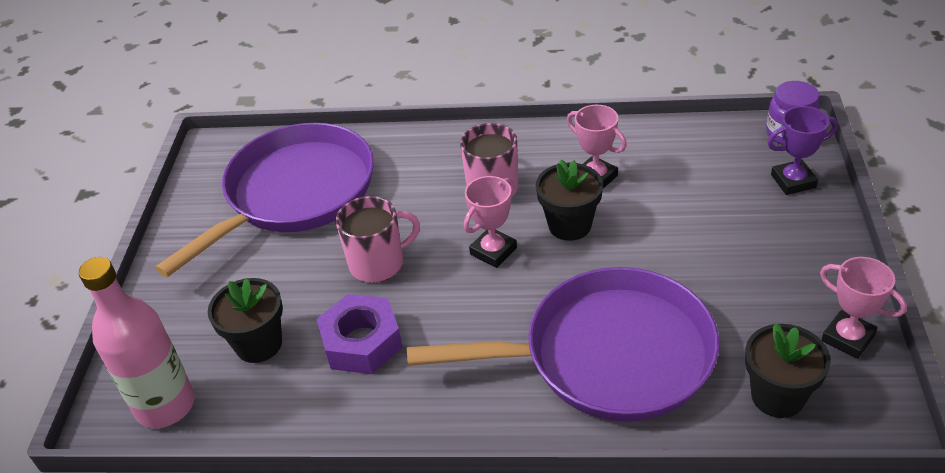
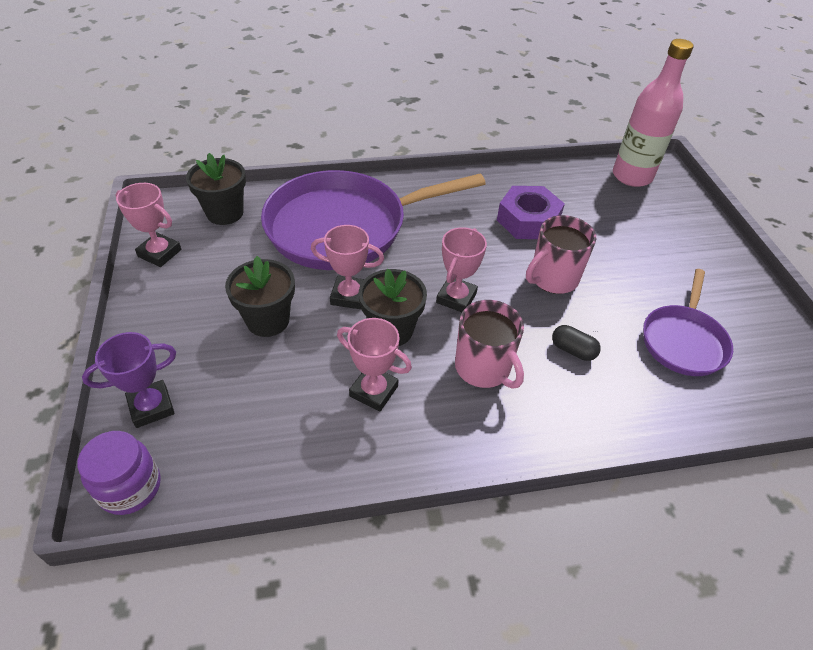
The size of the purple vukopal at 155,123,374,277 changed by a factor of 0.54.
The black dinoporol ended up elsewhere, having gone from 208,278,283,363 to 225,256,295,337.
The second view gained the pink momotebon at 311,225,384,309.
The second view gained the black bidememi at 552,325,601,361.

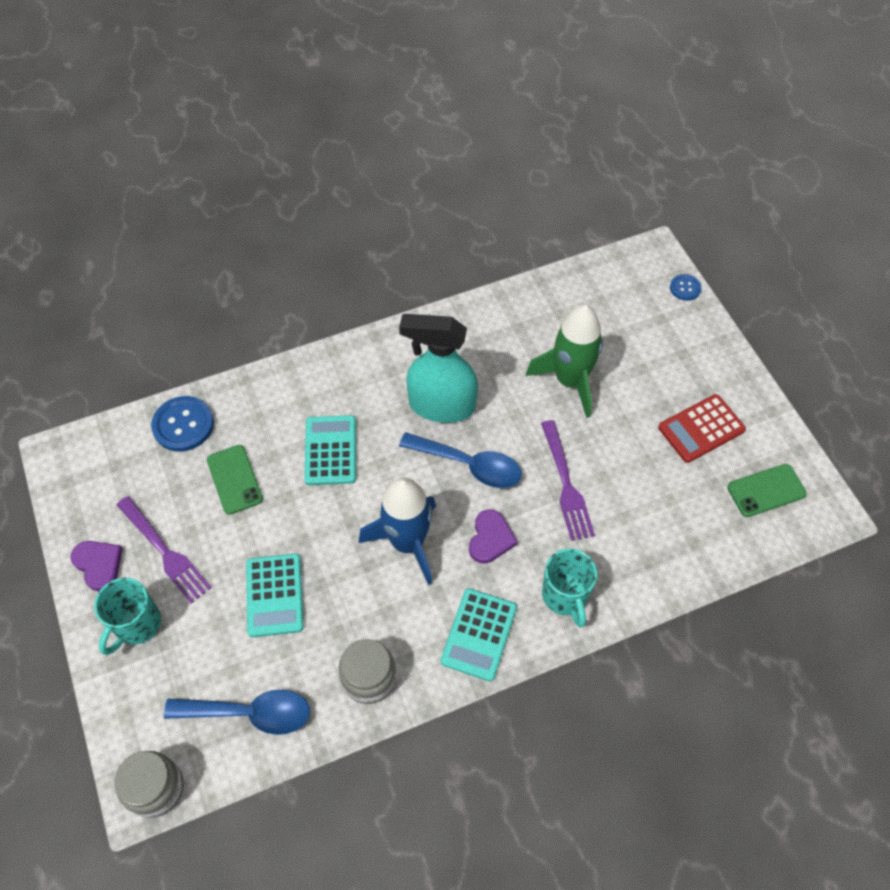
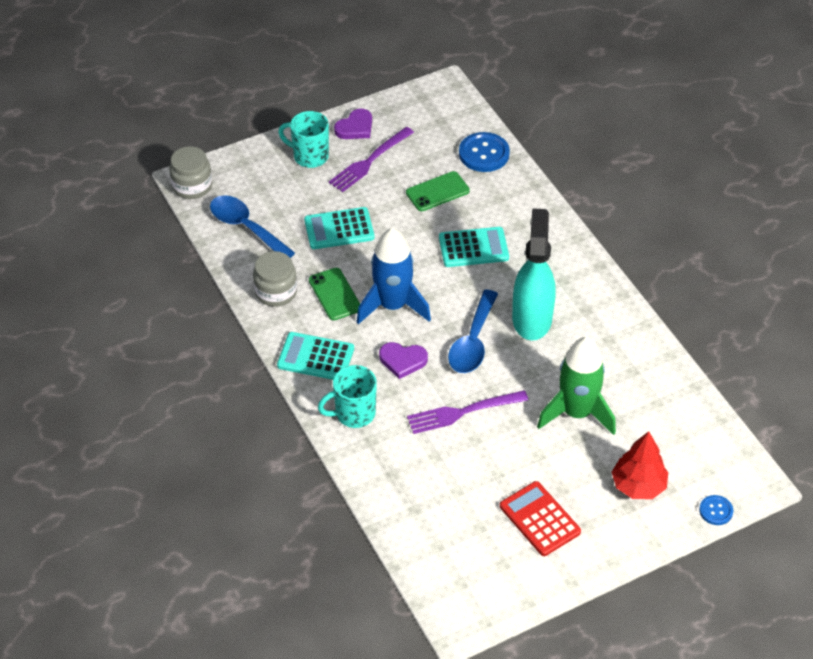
The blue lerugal at 164,690,310,735 ended up facing another way, 135 degrees clockwise from before.
The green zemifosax ended up elsewhere, having gone from 727,464,807,517 to 309,268,360,320.
The second view gained the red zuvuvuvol at 612,431,668,499.

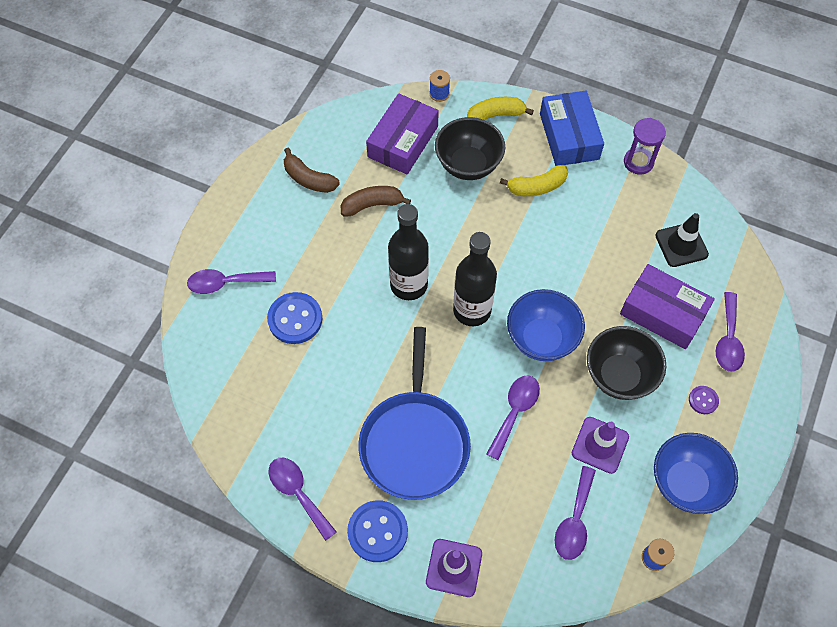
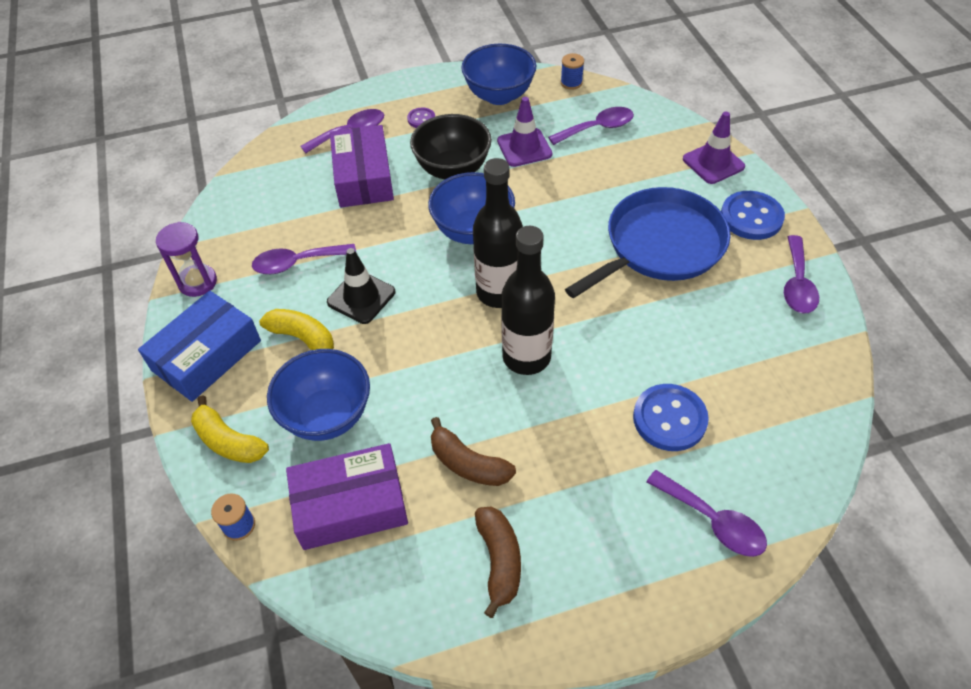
What was the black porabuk at 435,117,505,180 turned into the blue porabuk at 267,349,370,441.
The purple lerugal ended up elsewhere, having gone from 486,375,540,460 to 252,244,356,274.
The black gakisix ended up elsewhere, having gone from 655,213,709,267 to 327,248,395,324.

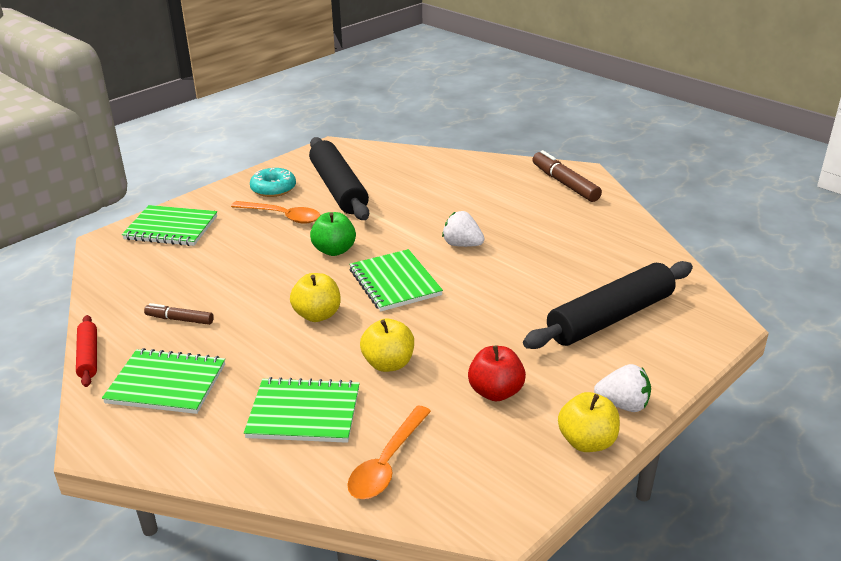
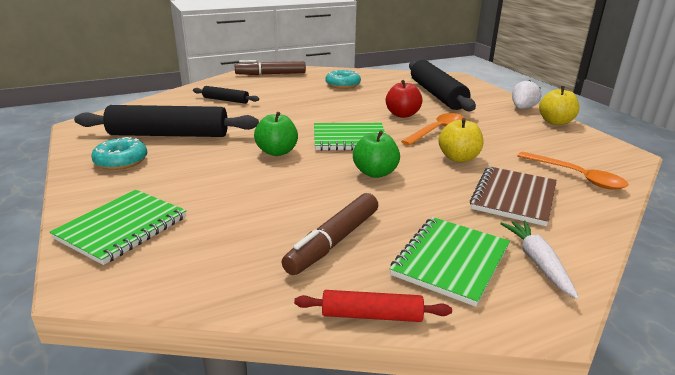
The size of the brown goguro at 144,303,214,325 changed by a factor of 1.68.
The orange lerugal ended up elsewhere, having gone from 231,201,320,224 to 401,113,464,146.
What was the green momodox at 244,377,360,443 turned into the brown momodox at 470,166,557,226.
What was the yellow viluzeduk at 290,273,341,322 turned into the green viluzeduk at 353,130,400,178.
The second view lost the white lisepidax at 442,211,484,247.
The red viluzeduk ended up elsewhere, having gone from 468,345,526,401 to 386,80,423,118.
The second view gained the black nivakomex at 193,86,259,104.
The second view gained the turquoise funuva at 325,70,361,89.
The second view gained the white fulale at 500,220,579,299.

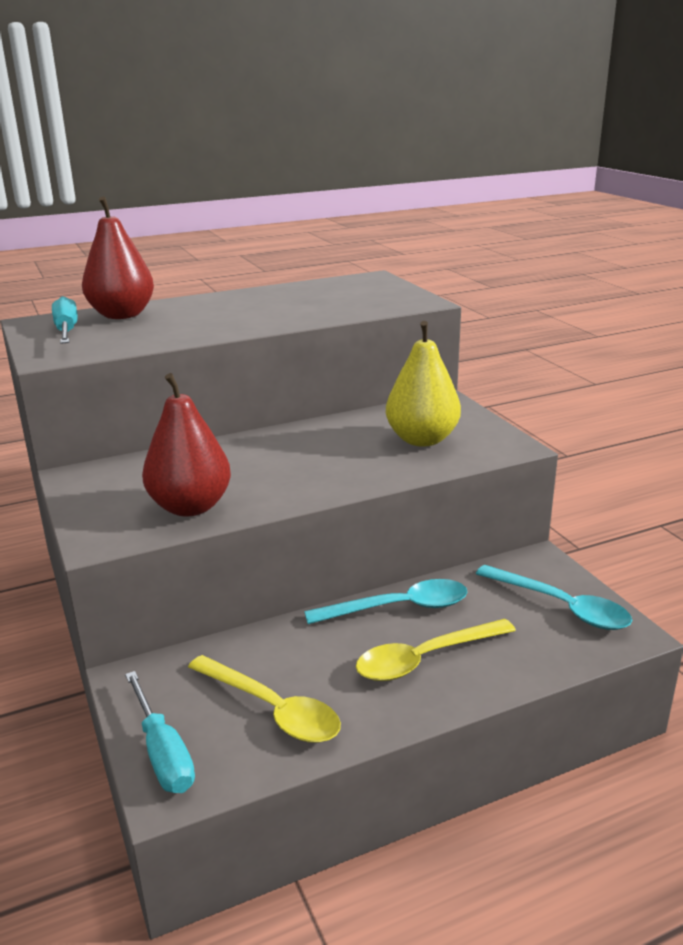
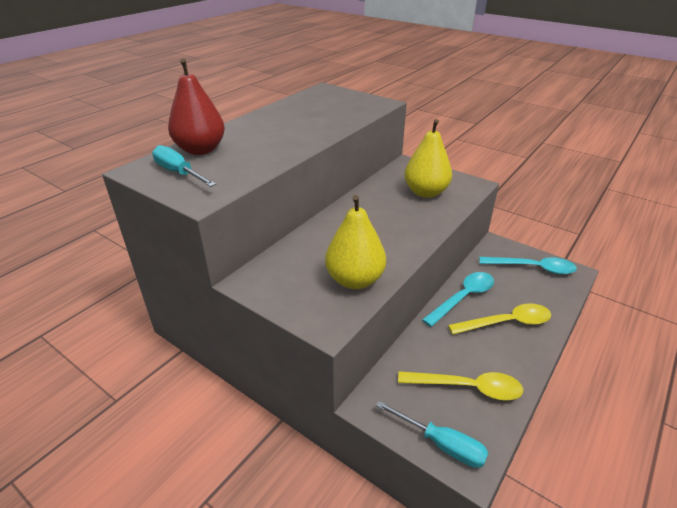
What was the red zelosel at 142,373,231,517 turned into the yellow zelosel at 325,195,386,289.
The yellow lerugal at 356,619,516,681 ended up facing another way, 135 degrees counterclockwise from before.

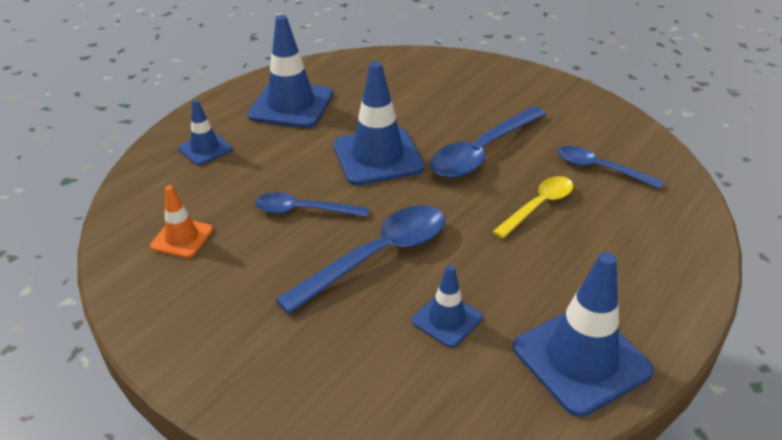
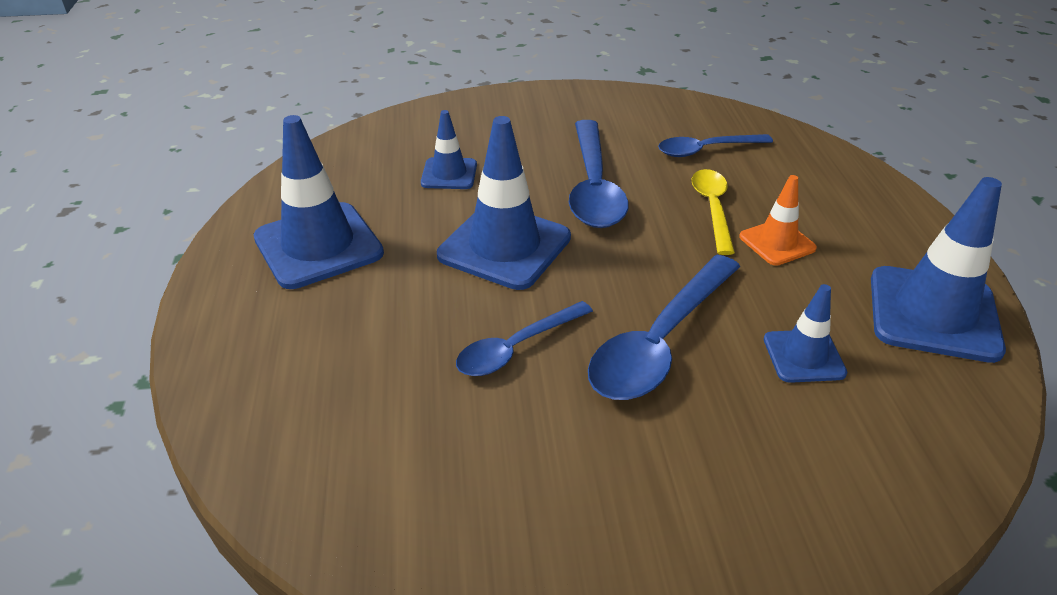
The orange gakisix ended up elsewhere, having gone from 150,185,213,258 to 739,175,817,266.
The blue gakisix ended up elsewhere, having gone from 178,99,233,165 to 421,110,477,189.
The blue lerugal at 275,205,445,315 ended up facing another way, 150 degrees counterclockwise from before.

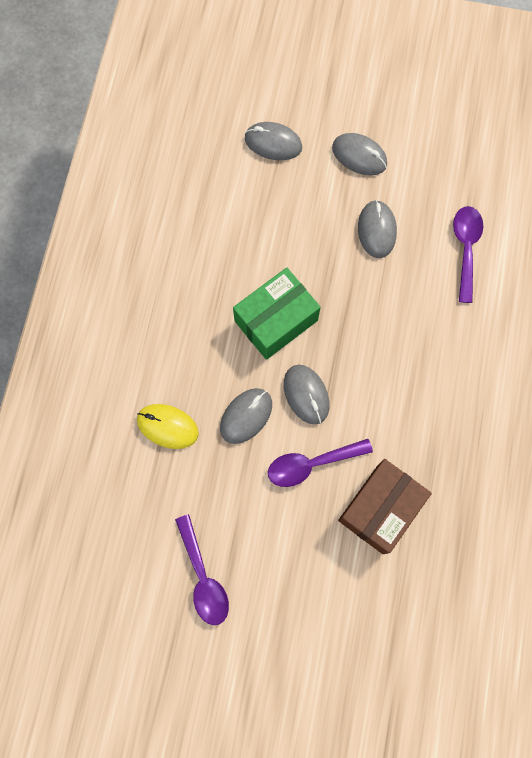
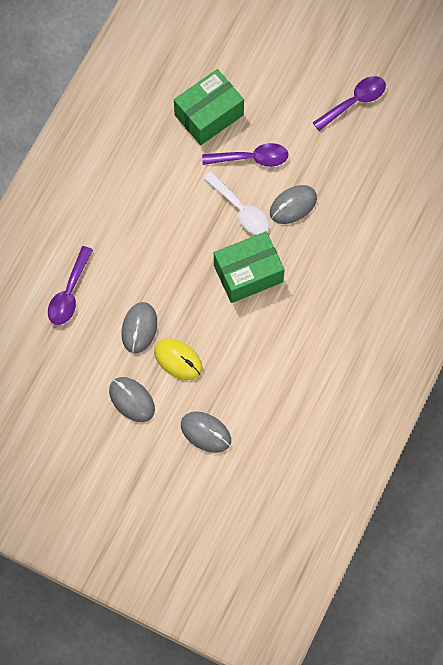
The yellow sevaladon ended up elsewhere, having gone from 137,404,199,449 to 154,338,203,380.
The purple lerugal at 175,514,229,625 ended up facing another way, 60 degrees clockwise from before.
Where the grey sevaladon stood at 284,365,329,424, the white lerugal came to stand at 203,171,269,235.
What was the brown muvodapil at 338,459,432,554 turned into the green muvodapil at 174,69,244,145.

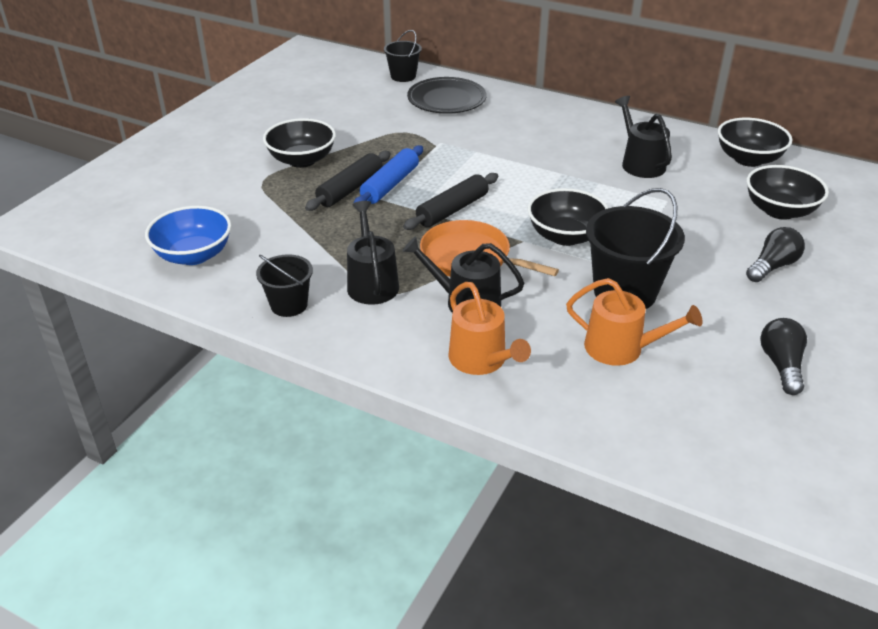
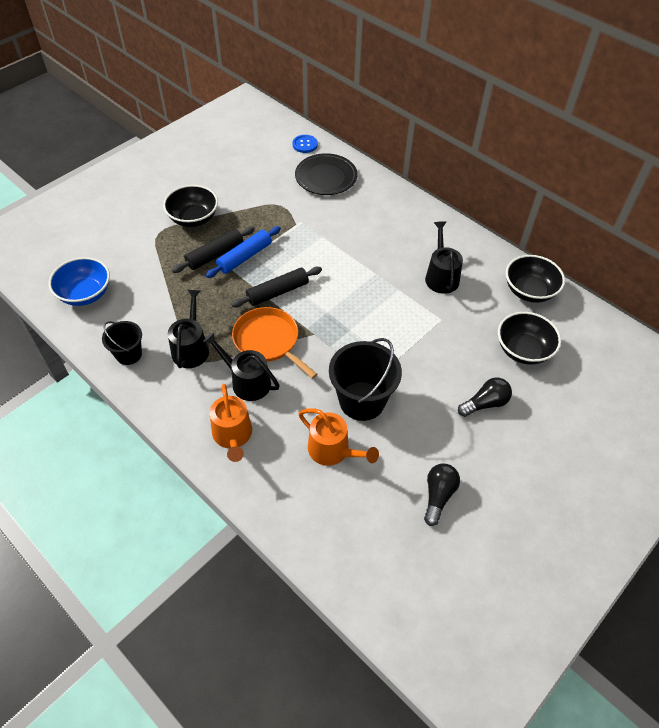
Where the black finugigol stood at 384,30,422,82, the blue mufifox came to stand at 292,135,318,153.
The second view lost the black porabuk at 527,188,608,246.

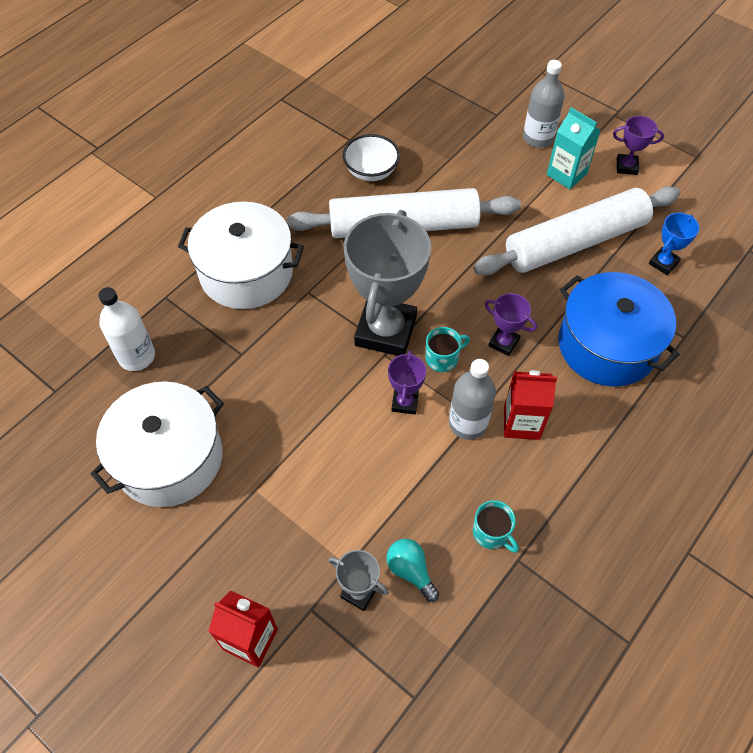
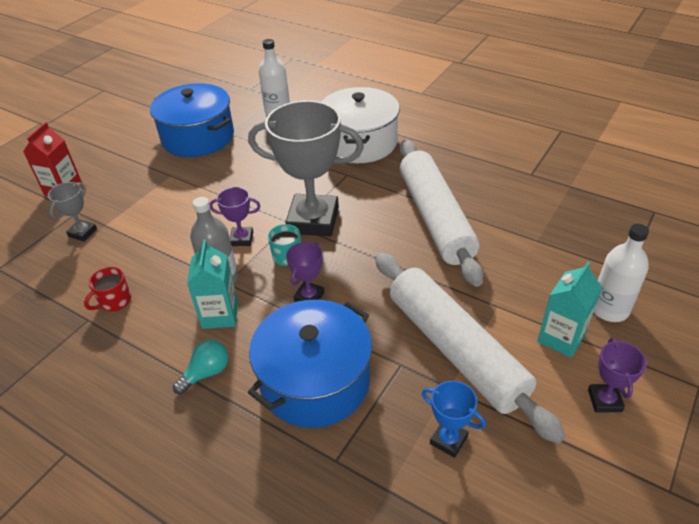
What was the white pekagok at 91,381,224,507 turned into the blue pekagok at 150,83,234,157.
The second view lost the white porabuk at 343,134,400,181.
The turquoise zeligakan ended up elsewhere, having gone from 387,539,439,602 to 173,340,228,394.
What was the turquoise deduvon at 473,500,519,553 turned into the red deduvon at 84,267,131,311.
What was the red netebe at 504,370,557,440 turned into the turquoise netebe at 187,240,238,329.
What was the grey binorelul at 523,60,565,148 turned into the white binorelul at 594,224,649,322.

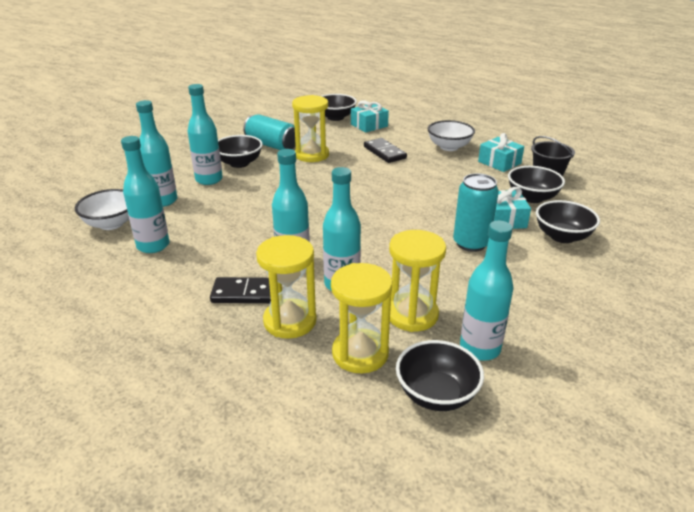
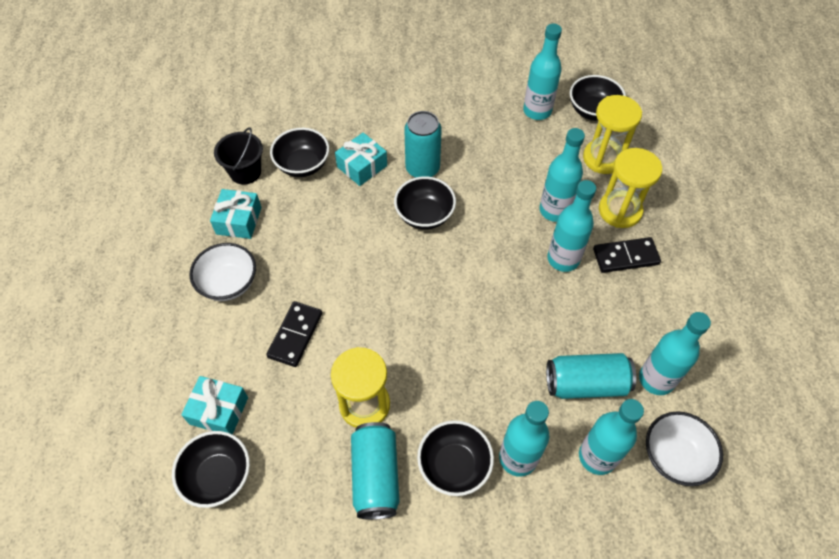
The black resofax at 210,277,271,303 ended up facing another way, 60 degrees counterclockwise from before.
The second view lost the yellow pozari at 389,230,446,332.
The black porabuk ended up elsewhere, having gone from 536,200,600,243 to 394,176,456,230.
The second view gained the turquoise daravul at 546,353,636,399.

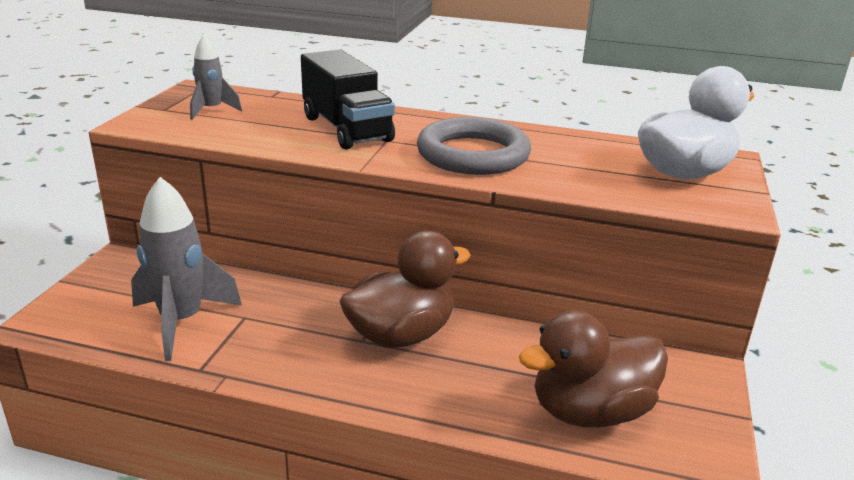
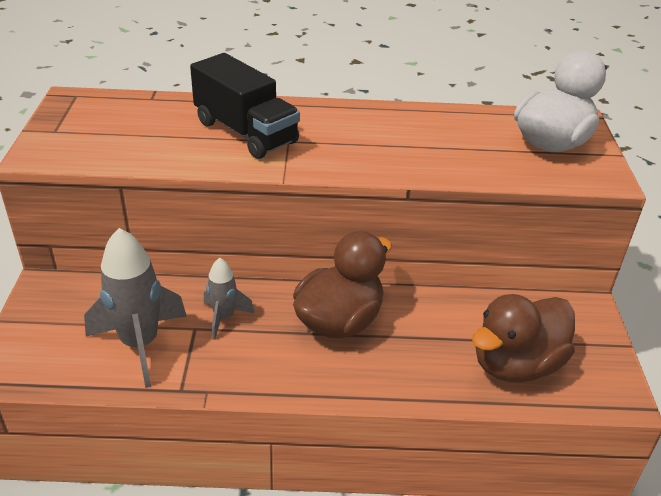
The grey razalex ended up elsewhere, having gone from 190,35,242,120 to 204,258,255,340.
The second view lost the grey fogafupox at 417,117,531,175.

